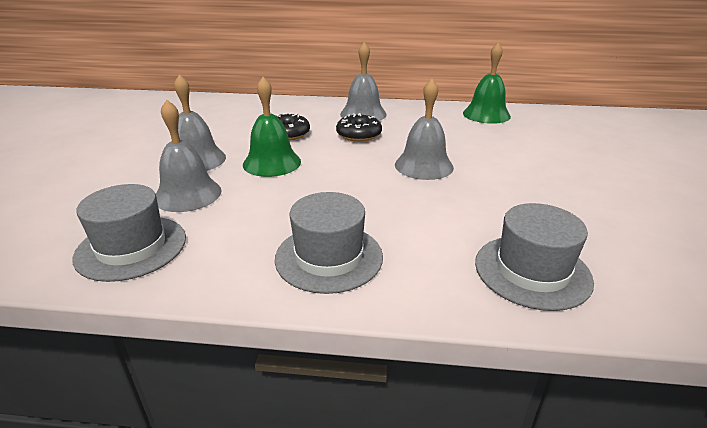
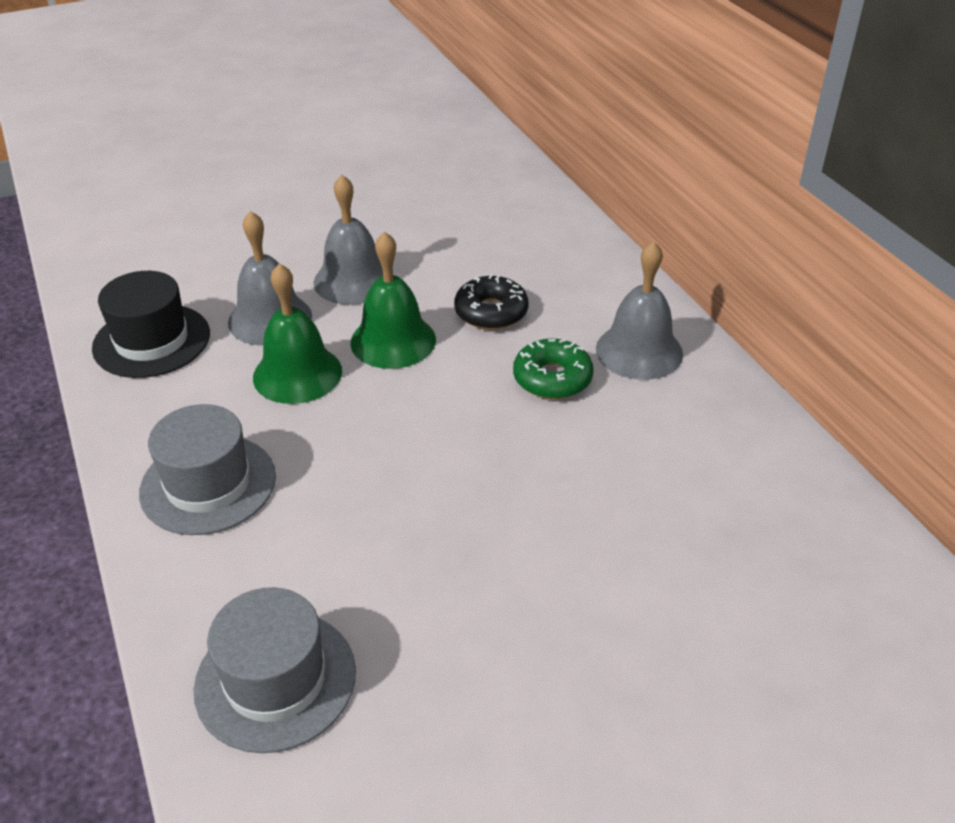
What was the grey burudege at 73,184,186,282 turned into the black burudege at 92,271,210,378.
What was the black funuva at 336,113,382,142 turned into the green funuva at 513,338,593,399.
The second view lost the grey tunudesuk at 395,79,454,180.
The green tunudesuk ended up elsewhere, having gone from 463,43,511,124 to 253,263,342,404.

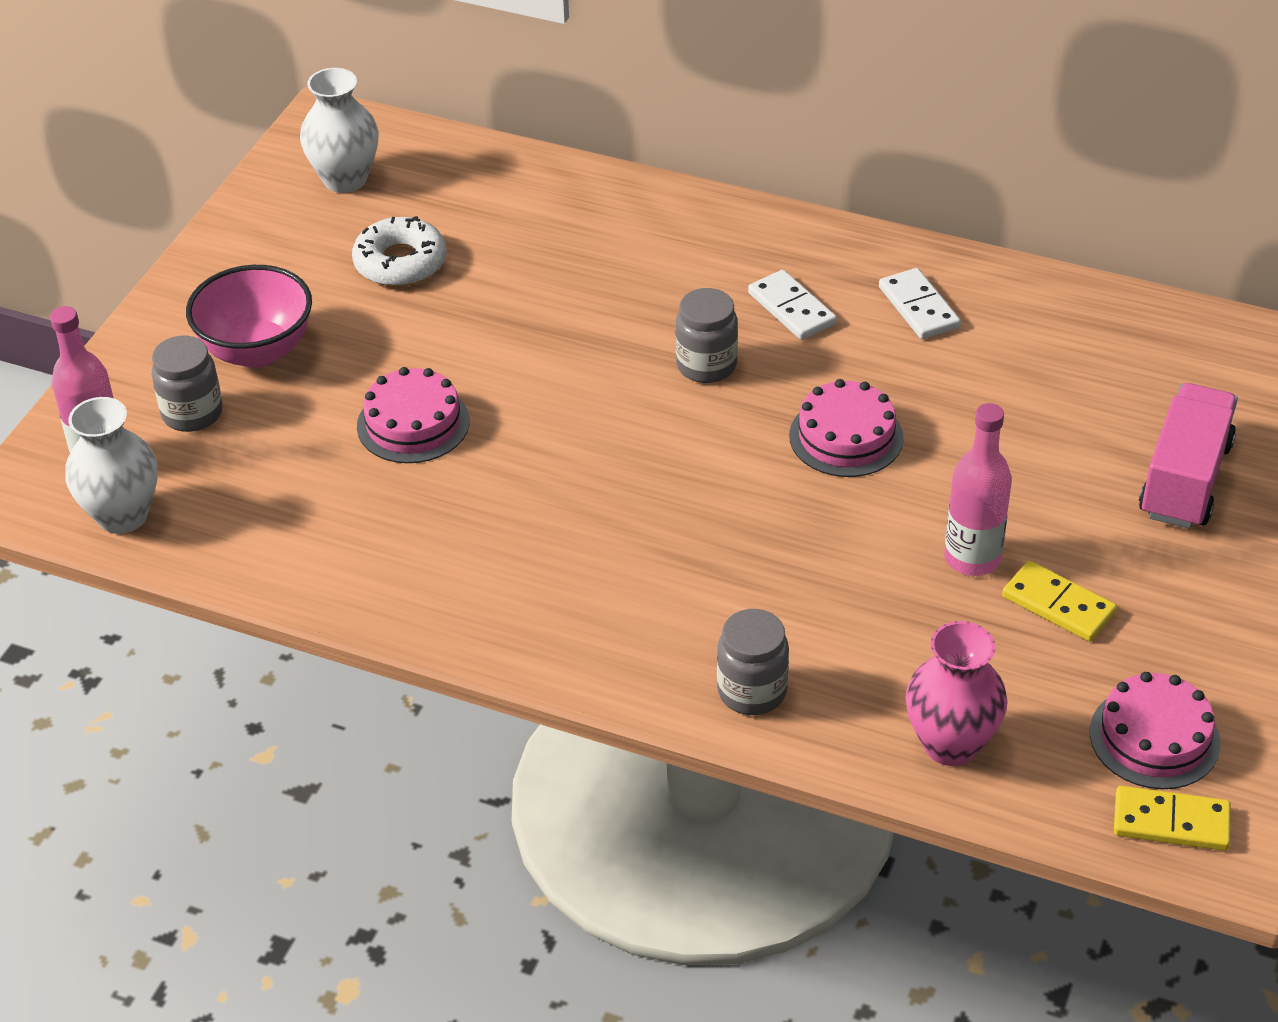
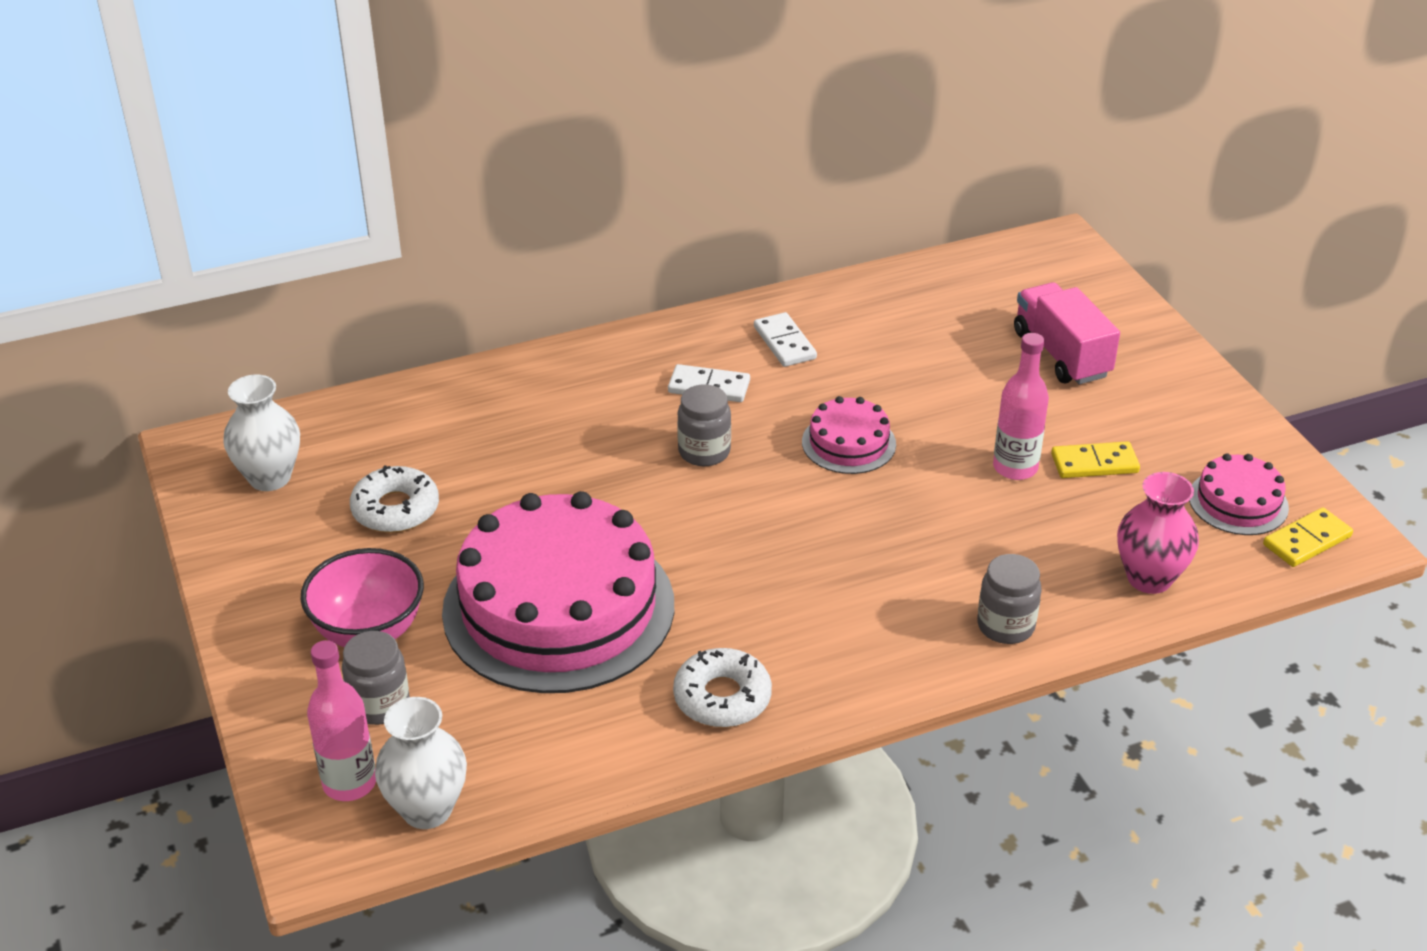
The size of the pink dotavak at 357,367,469,463 changed by a factor of 2.23.
The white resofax at 879,268,961,339 ended up facing another way, 45 degrees clockwise from before.
The second view gained the white funuva at 673,648,772,727.

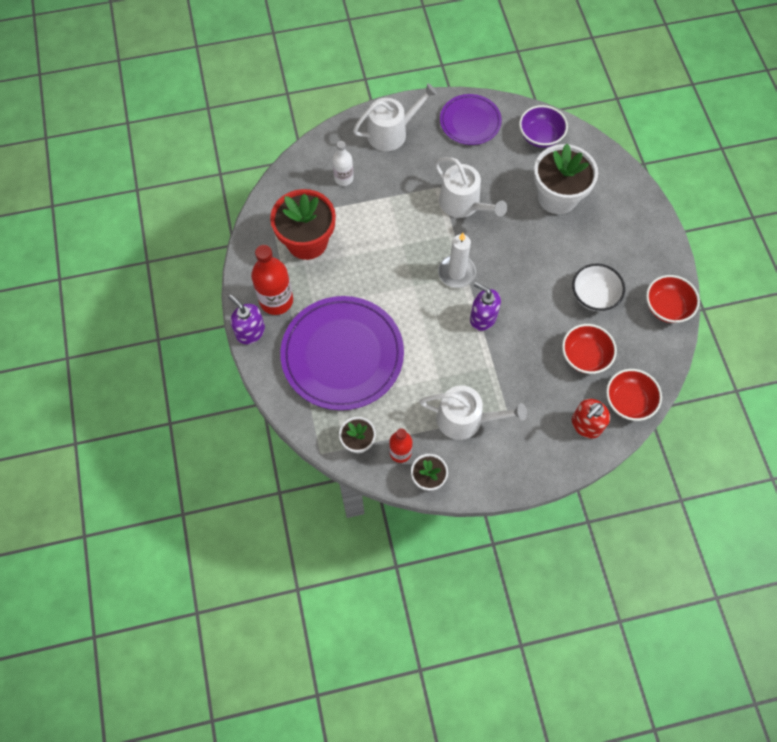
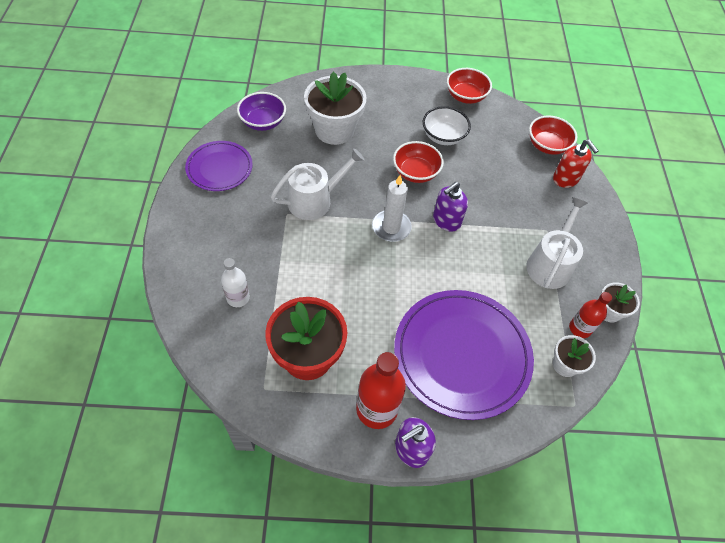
The second view lost the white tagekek at 353,83,438,151.
The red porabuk ended up elsewhere, having gone from 562,324,617,374 to 393,141,444,183.

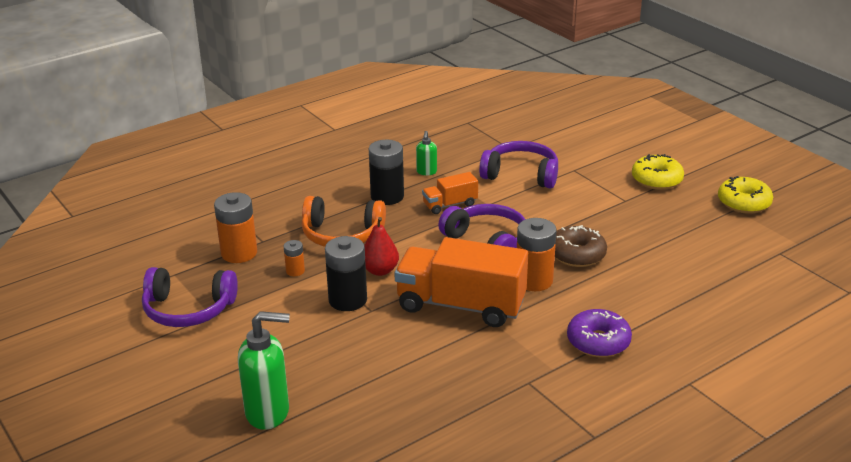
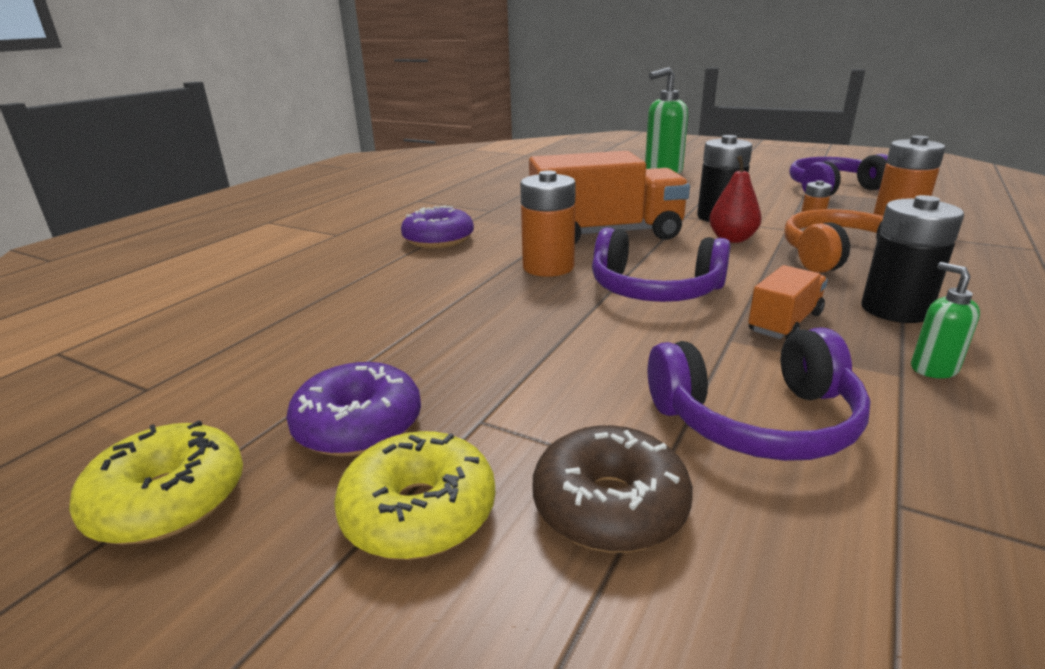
The brown funuva ended up elsewhere, having gone from 555,225,607,267 to 533,425,693,553.
The second view gained the purple funuva at 286,362,421,456.

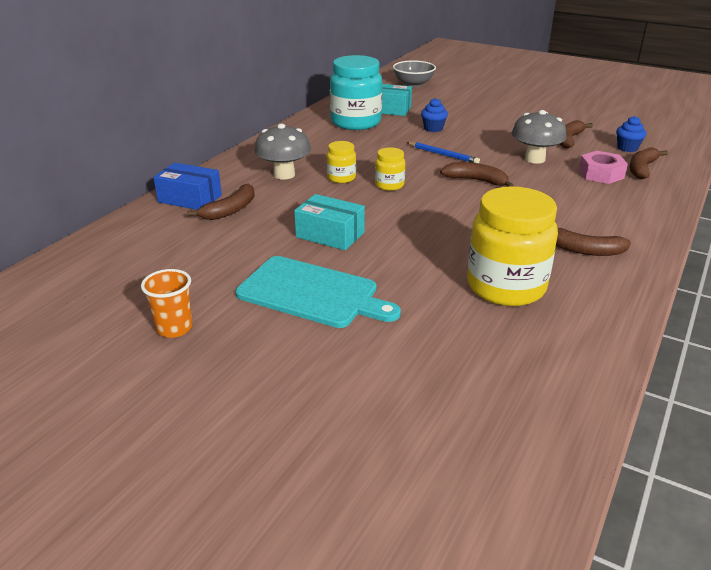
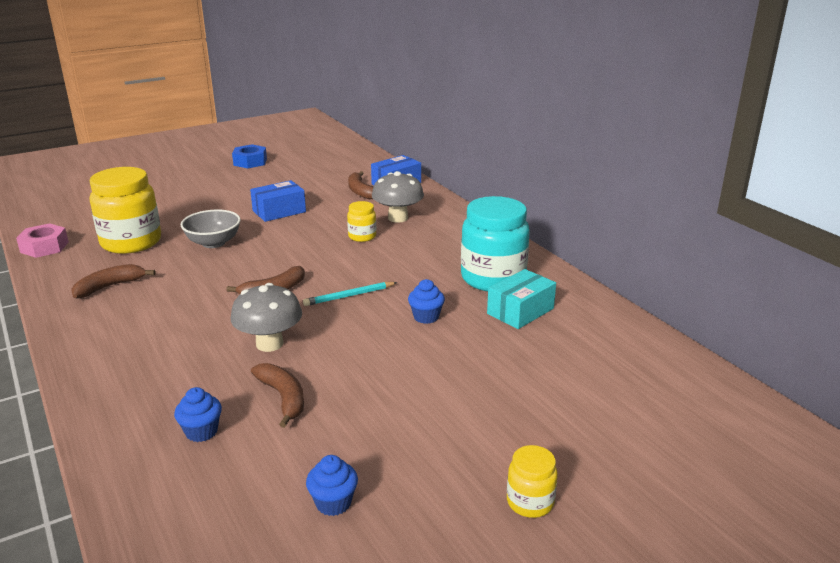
Where the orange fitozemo stood at 141,269,193,338, the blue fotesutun came to stand at 232,144,267,168.
The second view lost the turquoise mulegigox at 235,256,401,328.
What was the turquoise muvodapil at 294,194,365,251 turned into the blue muvodapil at 250,180,306,222.
The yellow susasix ended up elsewhere, having gone from 375,147,405,191 to 507,445,558,518.
The grey porabuk ended up elsewhere, having gone from 393,60,436,87 to 181,210,241,248.
What was the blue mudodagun at 406,142,480,163 turned into the turquoise mudodagun at 303,282,398,306.
The pink fotesutun ended up elsewhere, having gone from 579,151,628,184 to 16,223,69,258.
The second view lost the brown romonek at 630,147,668,179.
The second view gained the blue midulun at 306,455,358,516.

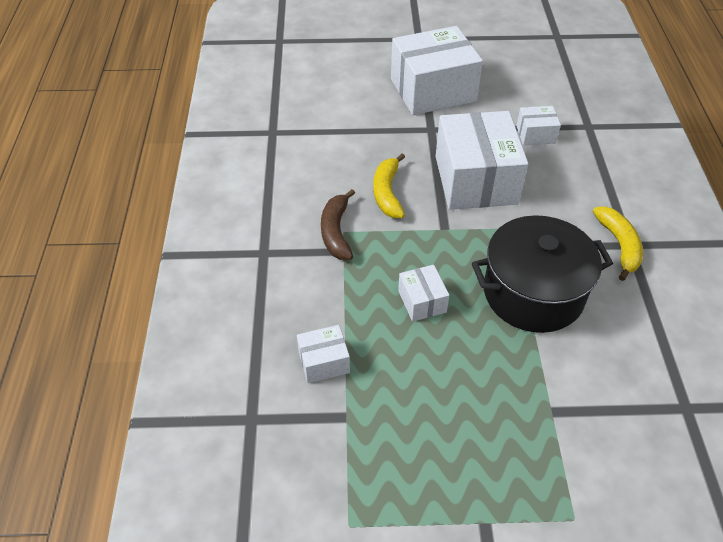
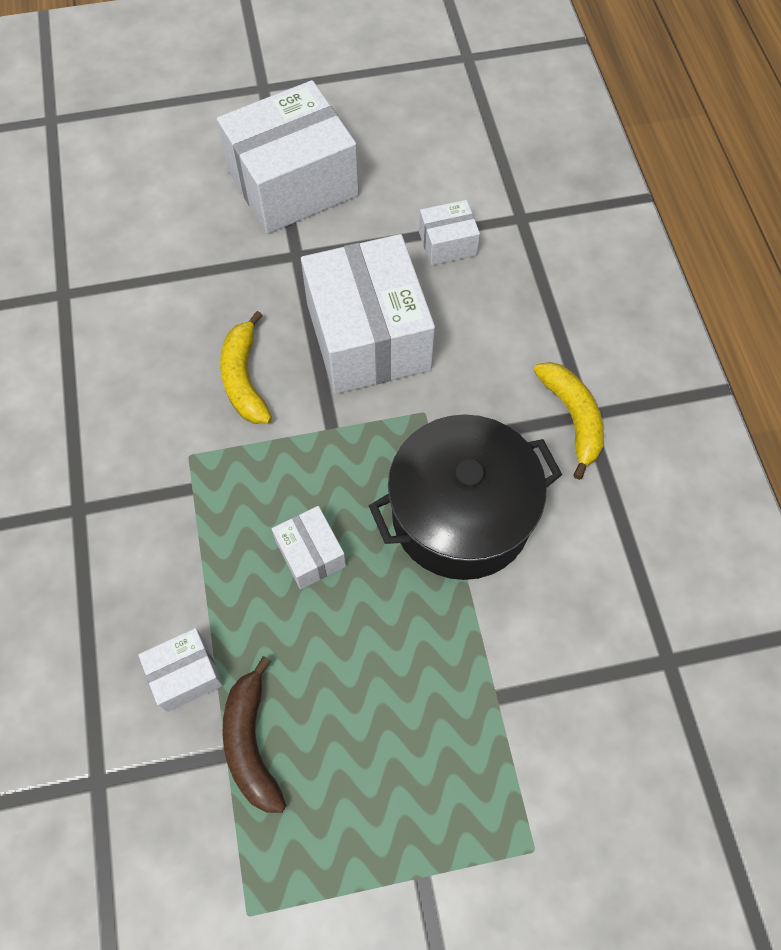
The brown romonek ended up elsewhere, having gone from 321,189,355,260 to 222,656,286,813.

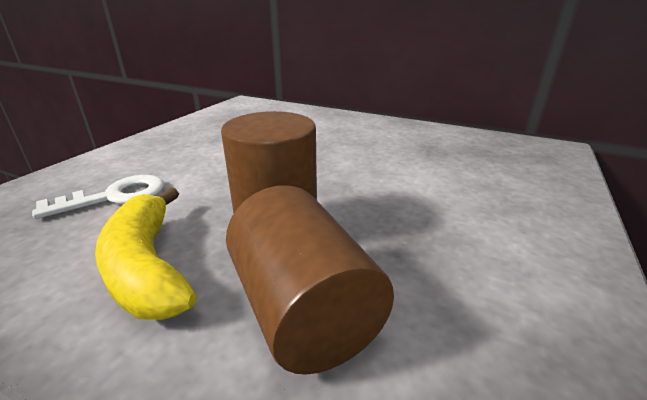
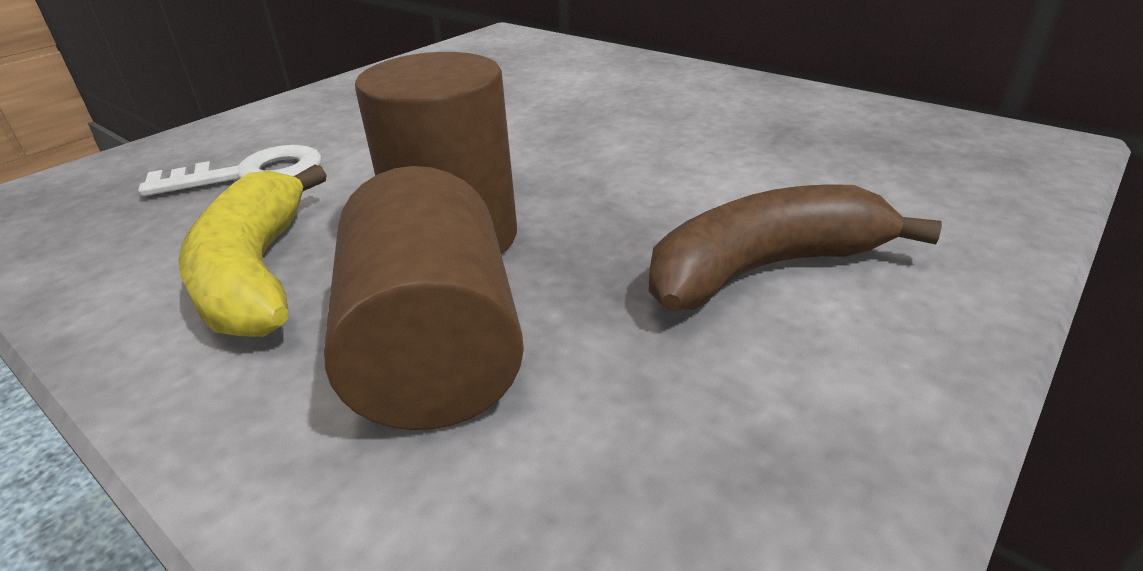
The second view gained the brown romonek at 649,184,942,311.

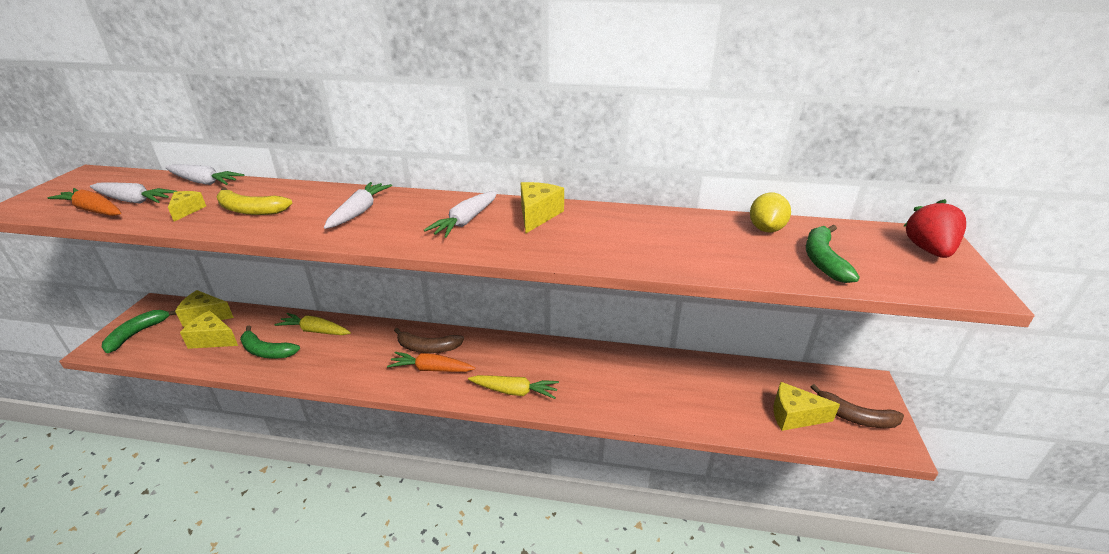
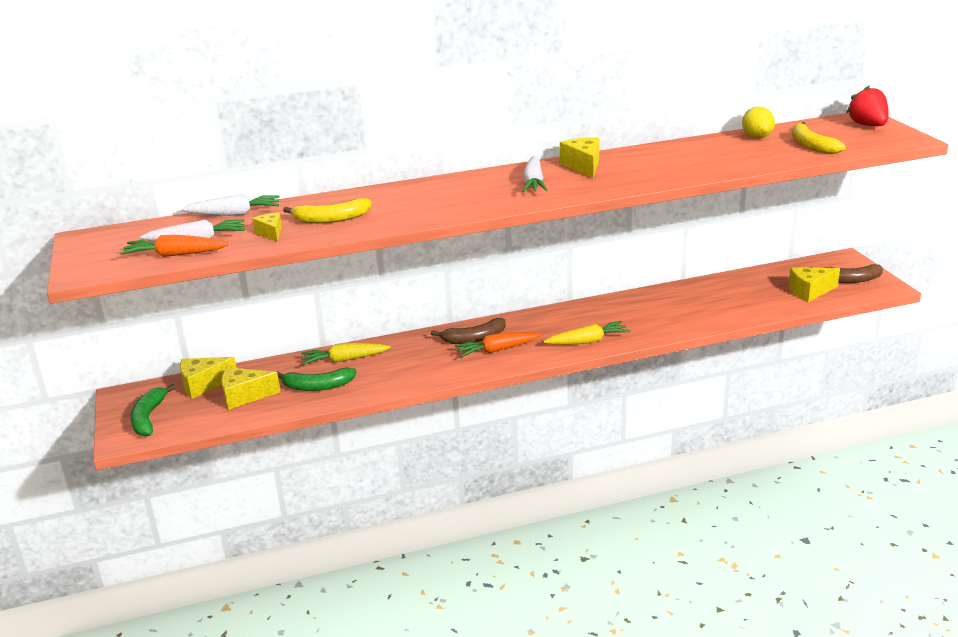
The second view lost the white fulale at 324,182,392,229.
What was the green romonek at 806,225,860,283 turned into the yellow romonek at 792,122,846,154.

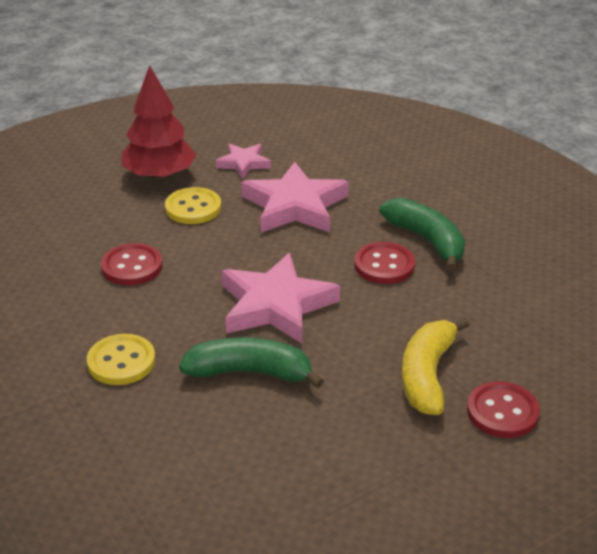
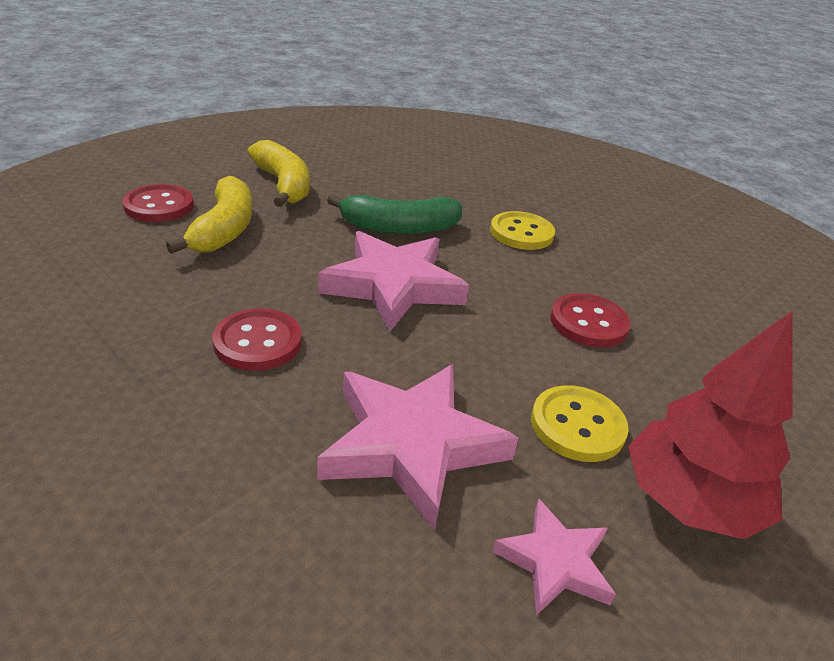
The second view lost the green romonek at 379,198,465,271.
The second view gained the yellow romonek at 248,140,309,207.

